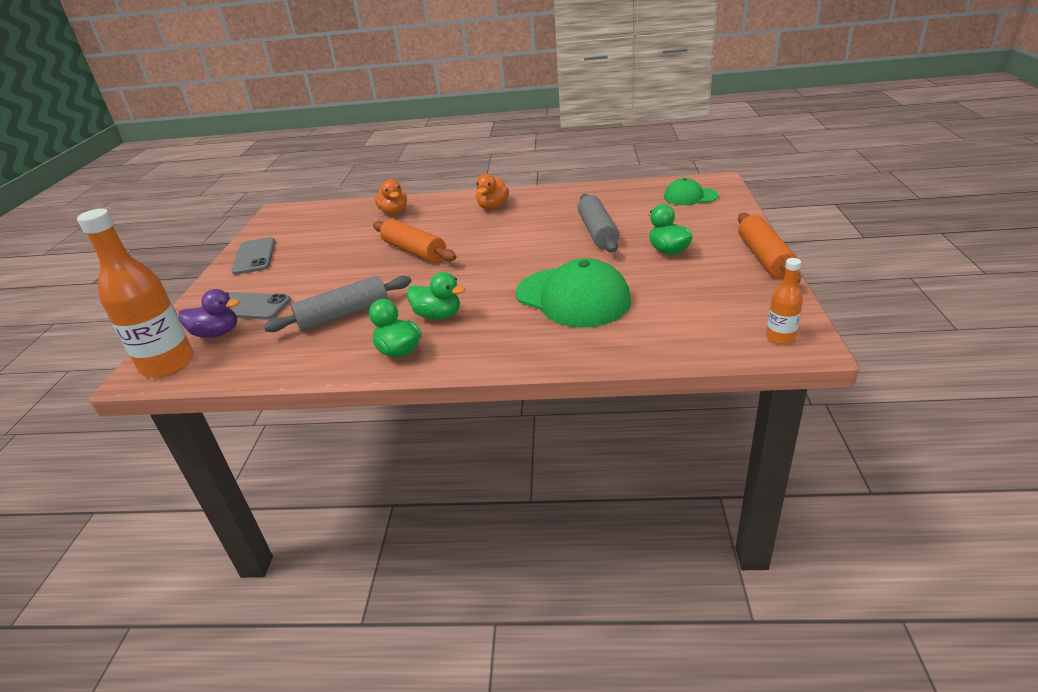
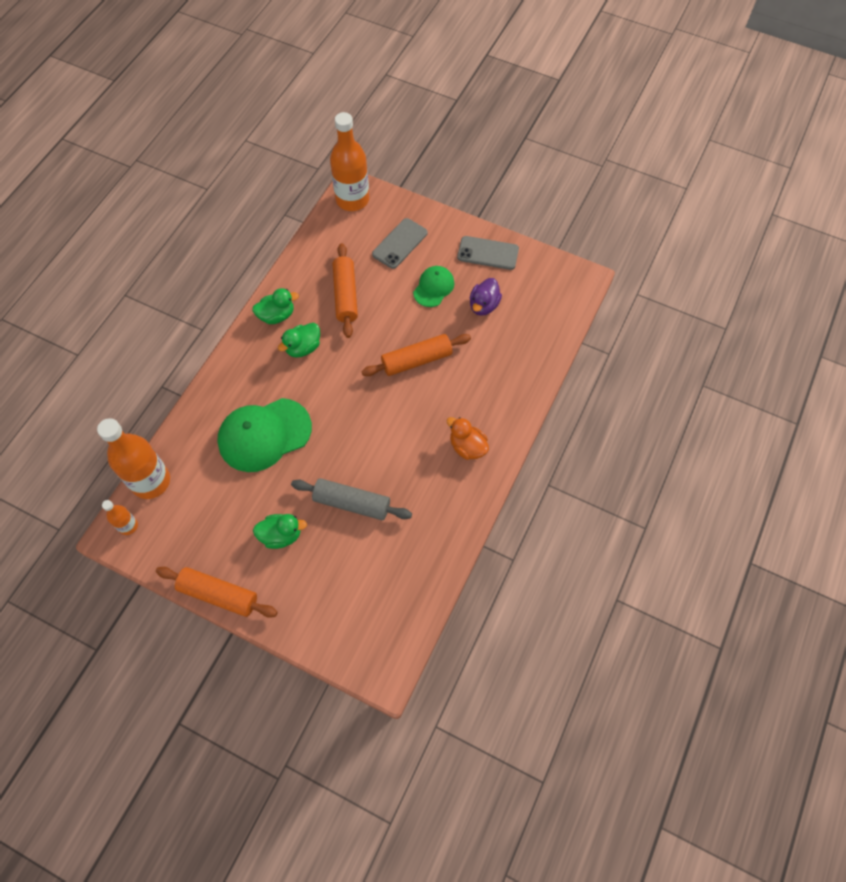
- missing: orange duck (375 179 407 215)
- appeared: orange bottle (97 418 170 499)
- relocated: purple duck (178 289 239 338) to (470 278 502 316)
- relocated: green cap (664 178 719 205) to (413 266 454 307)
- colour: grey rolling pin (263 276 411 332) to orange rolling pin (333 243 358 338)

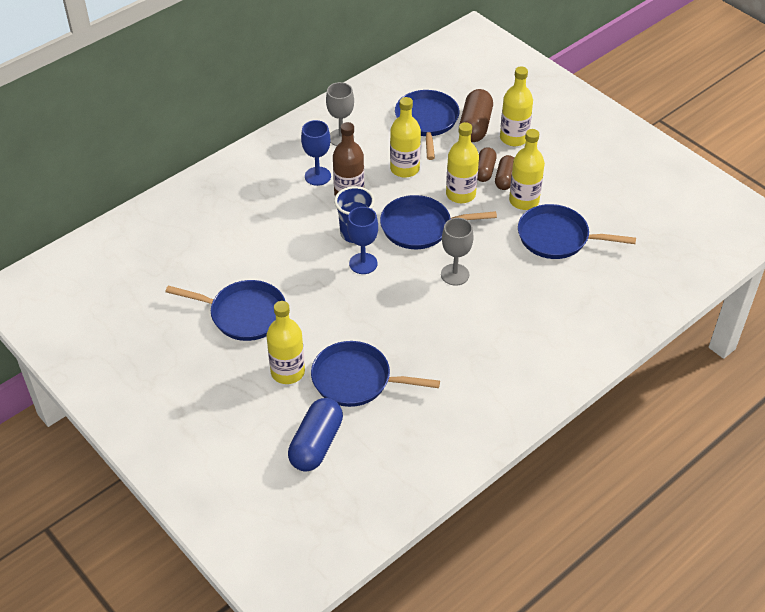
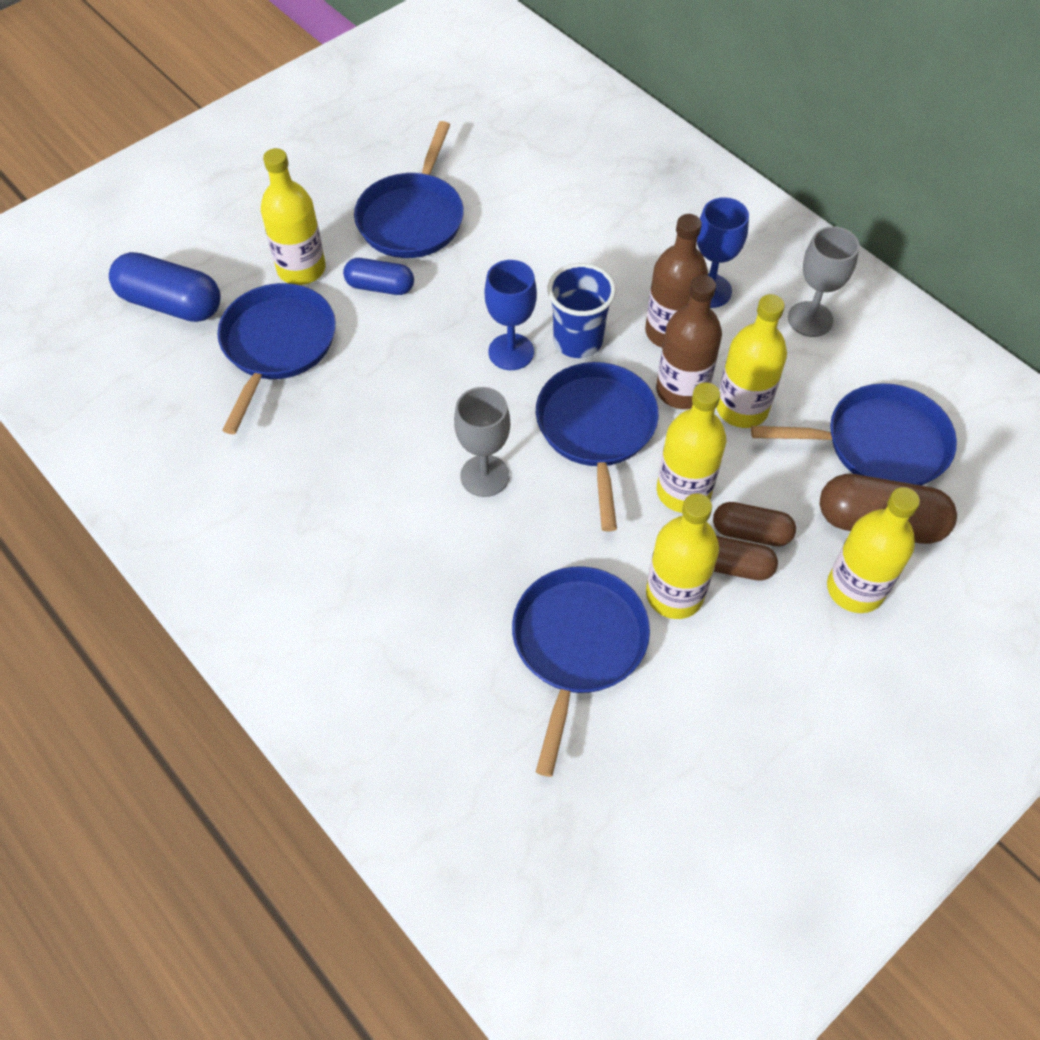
- appeared: blue capsule (343 258 414 295)
- appeared: brown bottle (656 275 722 409)

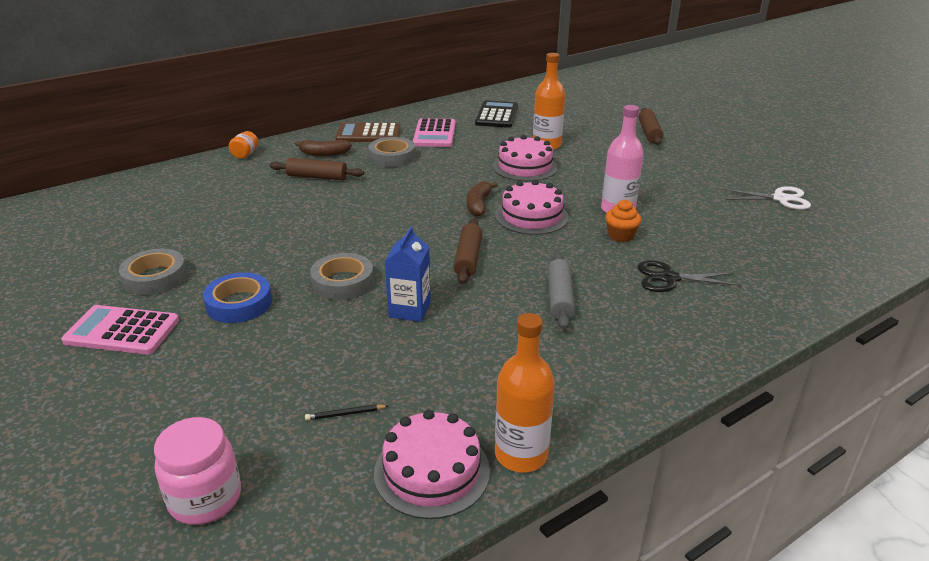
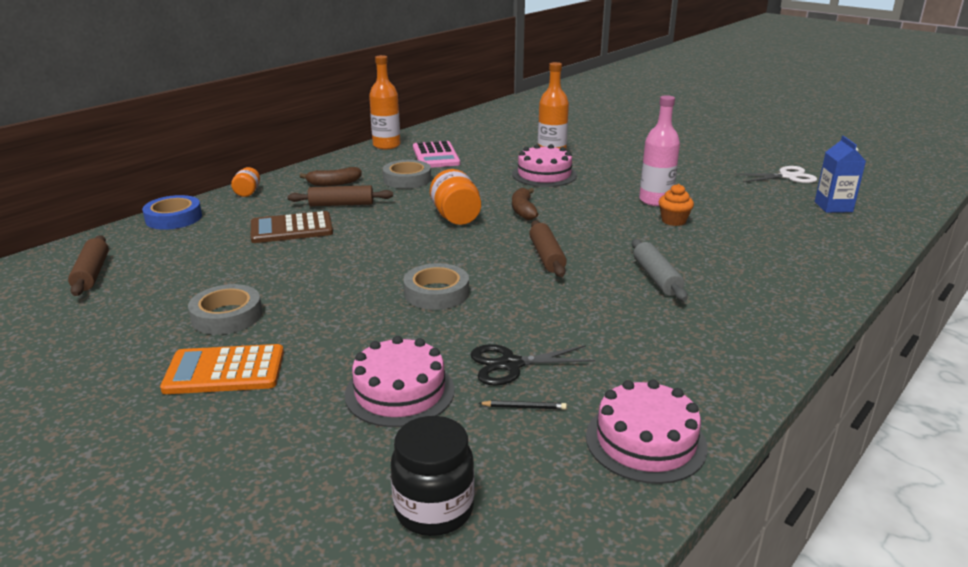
- missing: black calculator (475 100 518 128)
- appeared: orange jar (430 169 481 225)
- relocated: blue tape (203 272 272 323) to (142 195 202 230)
- relocated: brown calculator (335 123 401 142) to (251 211 333 243)
- relocated: blue carton (385 226 431 322) to (815 136 866 213)
- relocated: orange bottle (495 313 555 473) to (369 55 400 149)
- relocated: pink cake (496 180 569 235) to (345 336 455 427)
- relocated: black scissors (638 260 741 292) to (471 344 595 386)
- relocated: brown rolling pin (639 108 663 145) to (68 235 109 296)
- colour: pink calculator (61 305 179 355) to orange calculator (160 344 284 394)
- colour: pink jar (154 417 241 525) to black jar (391 416 475 536)
- spun: black pencil (305 404 388 420) = (478 400 567 410) 150 degrees counterclockwise

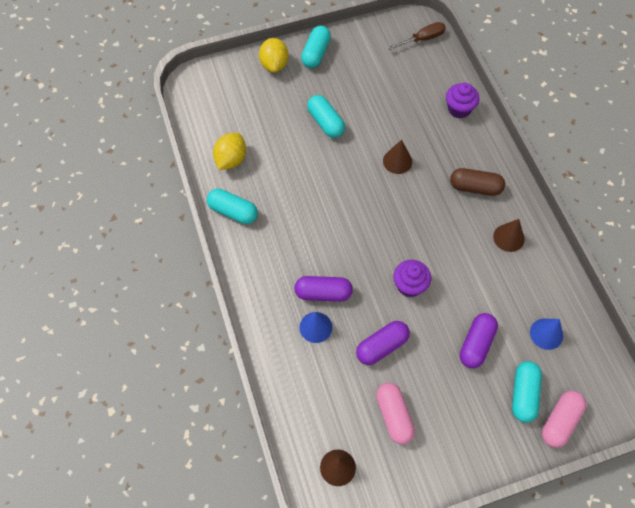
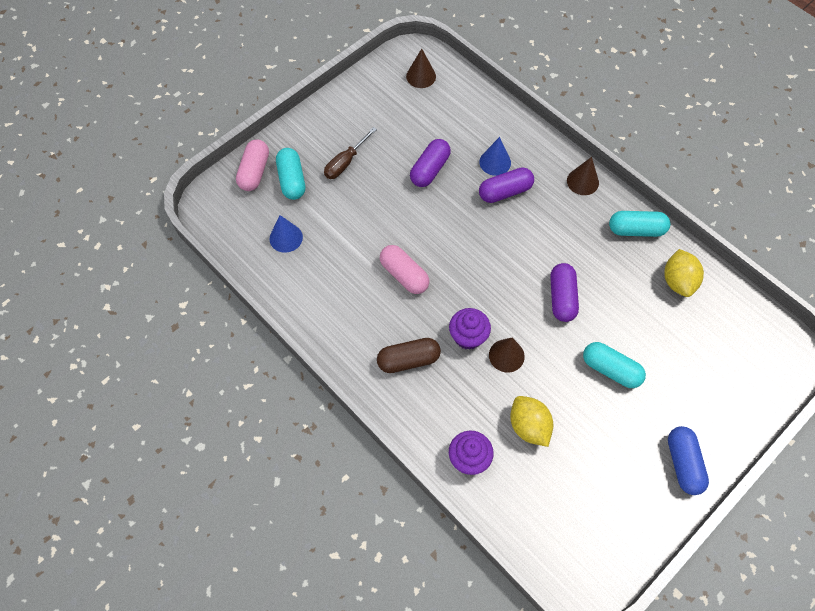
- relocated: yellow lemon (259 38 289 73) to (510 396 553 447)
- relocated: pink capsule (376 383 415 445) to (380 245 429 294)
- relocated: brown screwdriver (388 22 446 50) to (324 127 377 179)
- relocated: purple cupcake (393 260 431 297) to (449 308 491 350)
- relocated: purple capsule (460 313 498 368) to (550 263 579 322)
- relocated: brown cone (493 219 525 252) to (567 157 599 195)
- colour: turquoise capsule (301 26 331 68) to blue capsule (668 426 709 495)

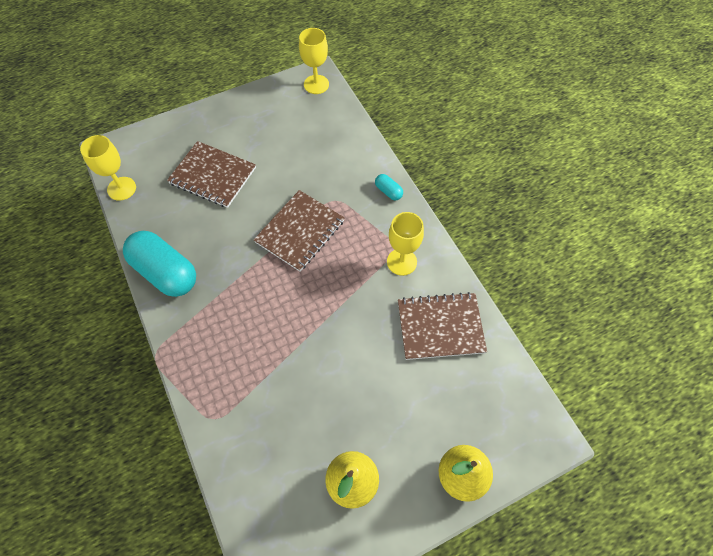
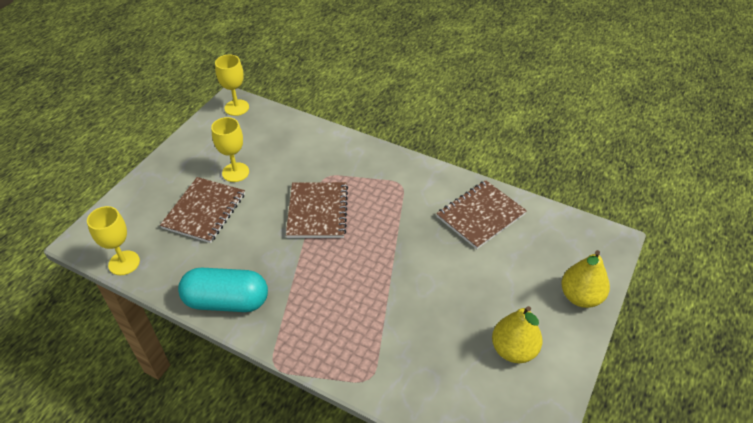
- missing: turquoise capsule (375 174 403 200)
- relocated: yellow goblet (387 212 424 276) to (211 117 249 182)
- spun: brown notebook (167 141 256 208) = (160 177 245 243) 60 degrees counterclockwise

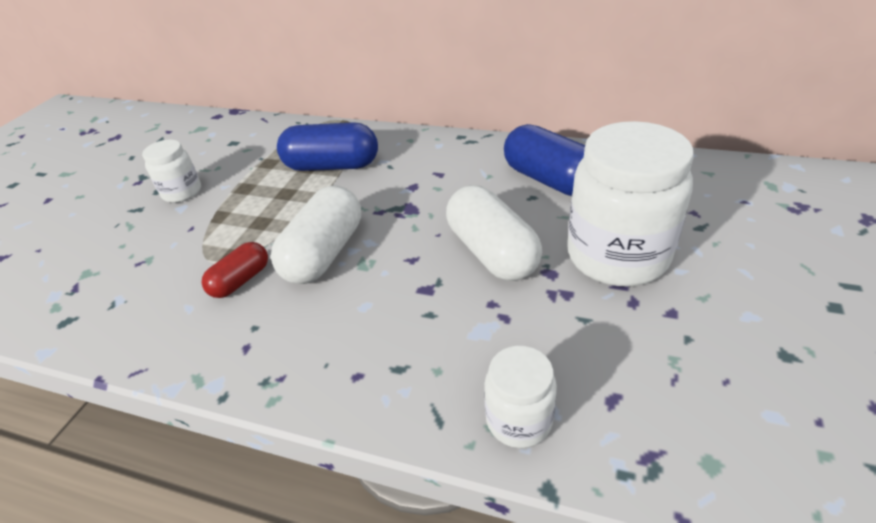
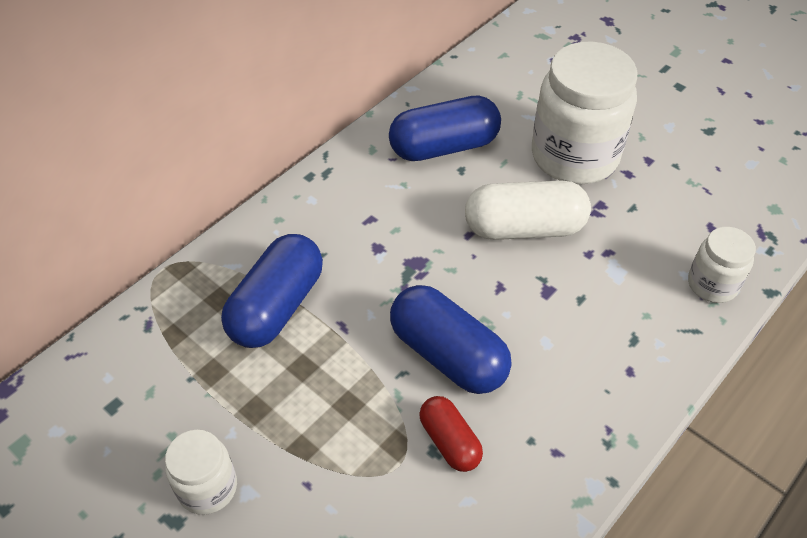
- colour: white capsule (271 186 361 284) to blue capsule (390 285 511 394)

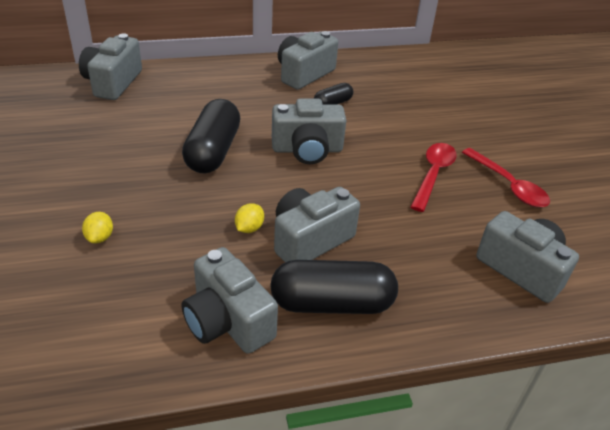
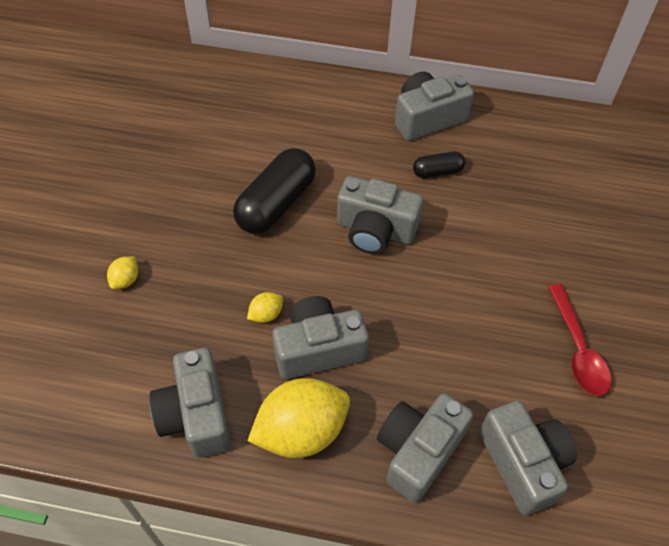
- missing: red spoon (410 143 457 212)
- relocated: grey camera (79 33 142 100) to (377 393 473 503)
- exchanged: black capsule (270 260 398 314) to yellow lemon (248 378 350 458)

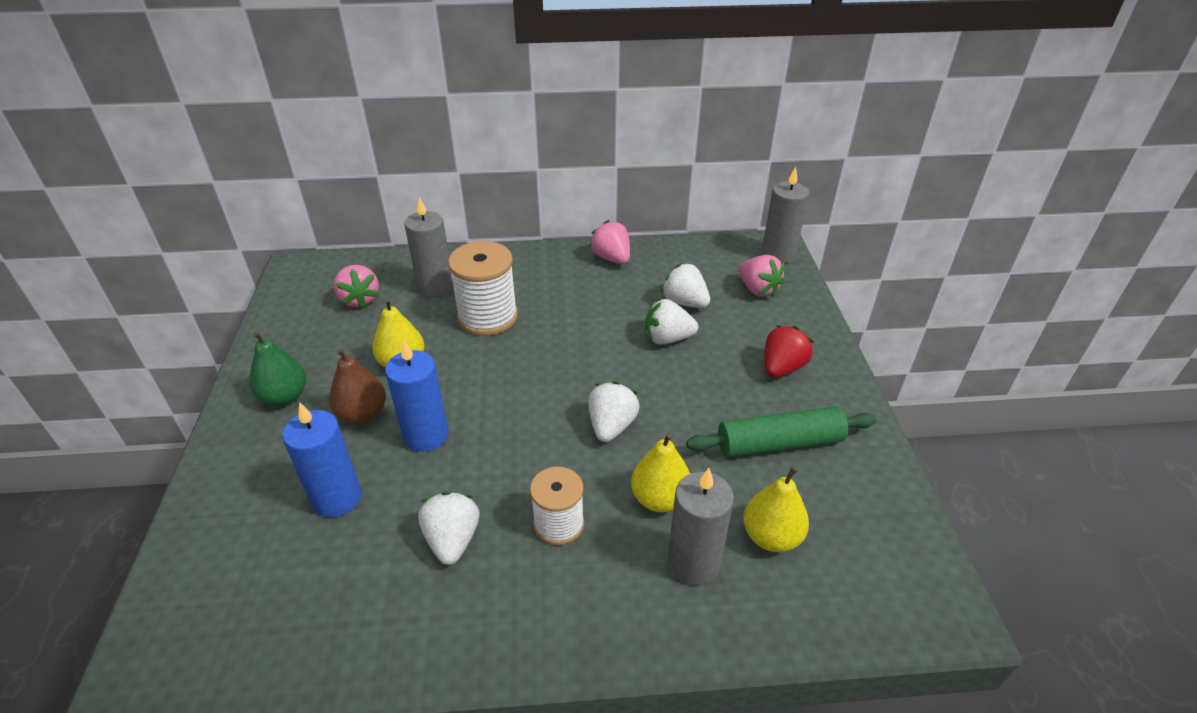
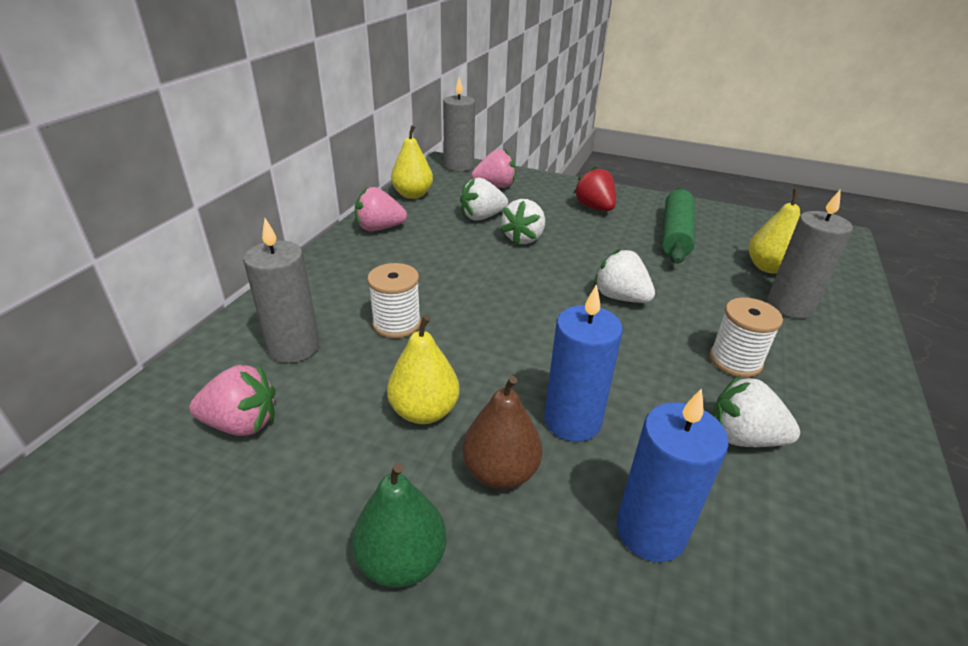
- relocated: yellow pear (631 433 690 512) to (391 125 433 199)
- size: white spool (448 241 518 336) = (367 263 421 338) x0.63

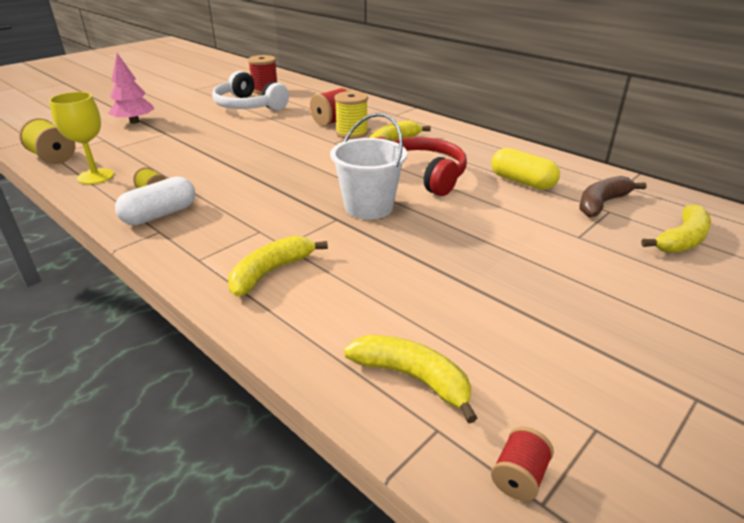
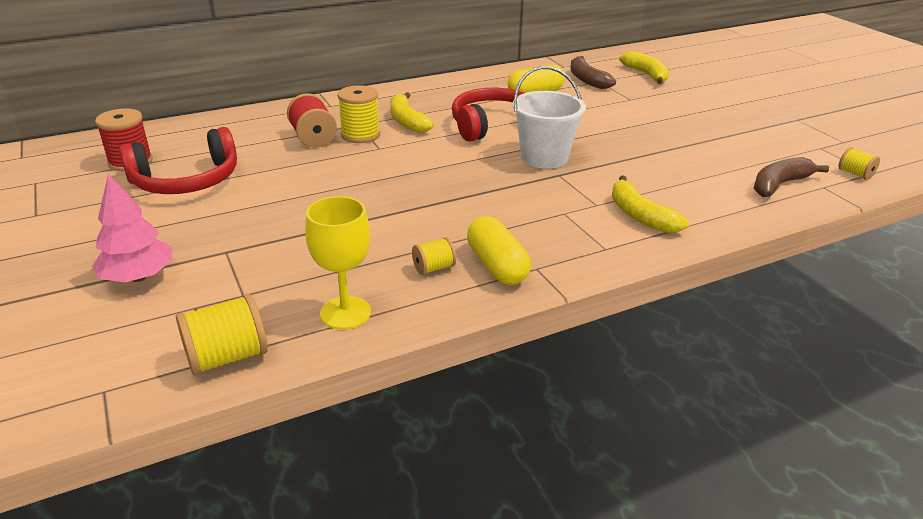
- colour: white capsule (115 176 195 225) to yellow capsule (467 216 531 285)
- colour: white headphones (212 71 289 111) to red headphones (119 127 237 194)
- colour: yellow banana (344 335 477 423) to brown banana (754 157 829 197)
- colour: red spool (491 427 554 501) to yellow spool (839 147 880 180)

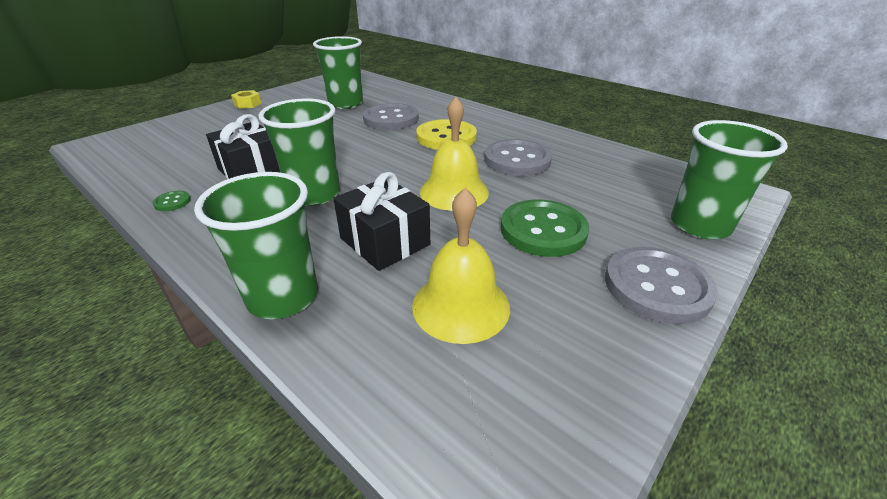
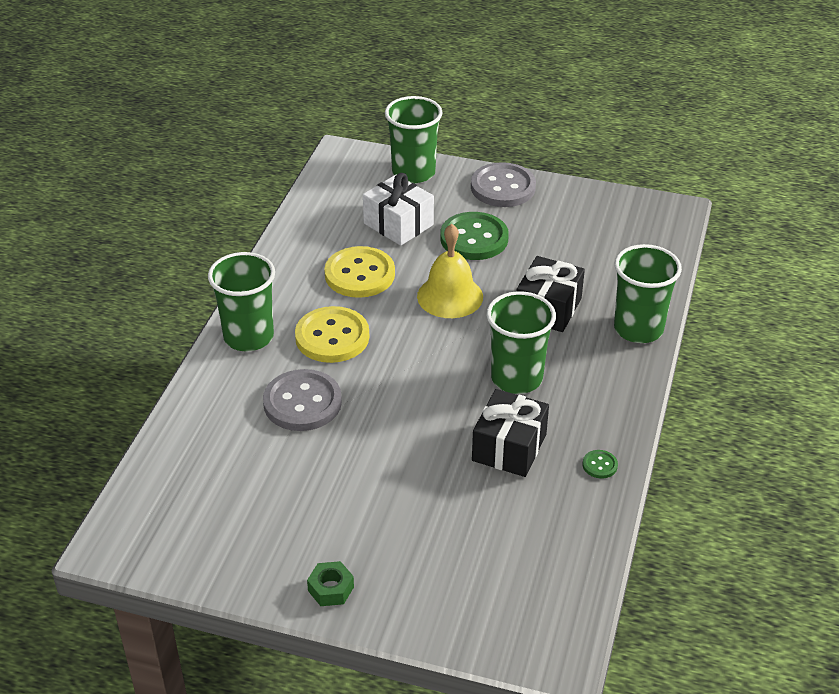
- missing: yellow bell (412 188 510 344)
- appeared: white gift (363 173 434 246)
- relocated: green cup (313 36 363 109) to (208 252 275 351)
- colour: yellow nut (231 90 262 109) to green nut (307 561 354 606)
- colour: grey button (484 139 552 176) to yellow button (324 246 395 298)

